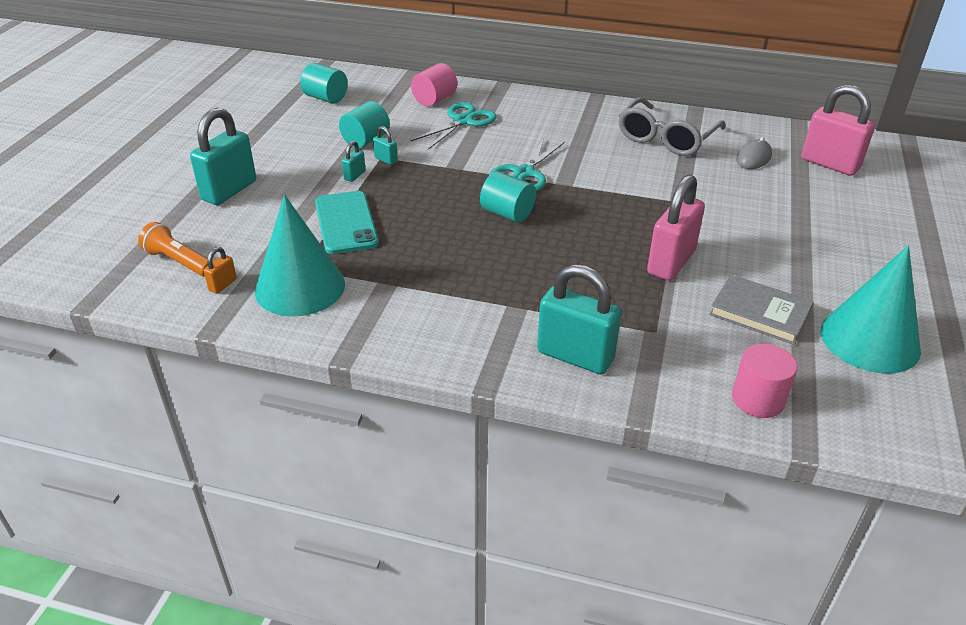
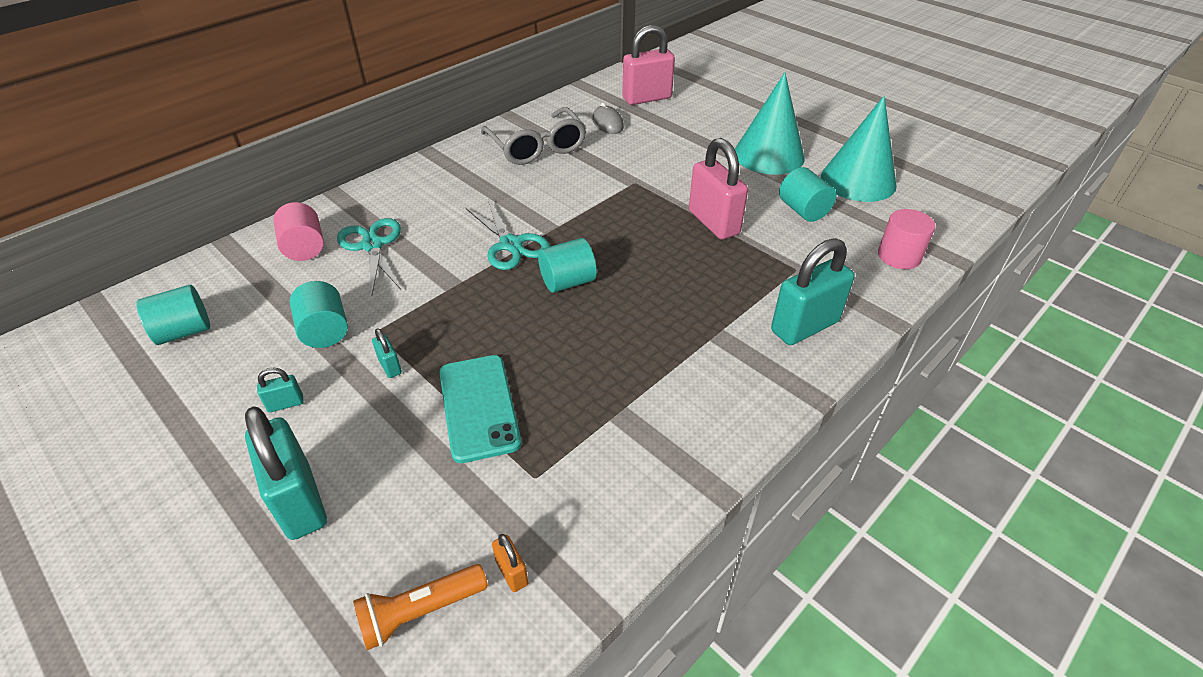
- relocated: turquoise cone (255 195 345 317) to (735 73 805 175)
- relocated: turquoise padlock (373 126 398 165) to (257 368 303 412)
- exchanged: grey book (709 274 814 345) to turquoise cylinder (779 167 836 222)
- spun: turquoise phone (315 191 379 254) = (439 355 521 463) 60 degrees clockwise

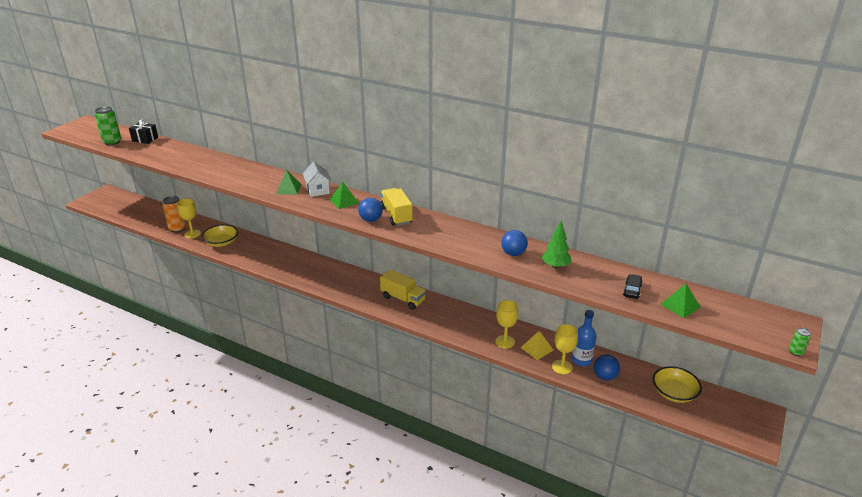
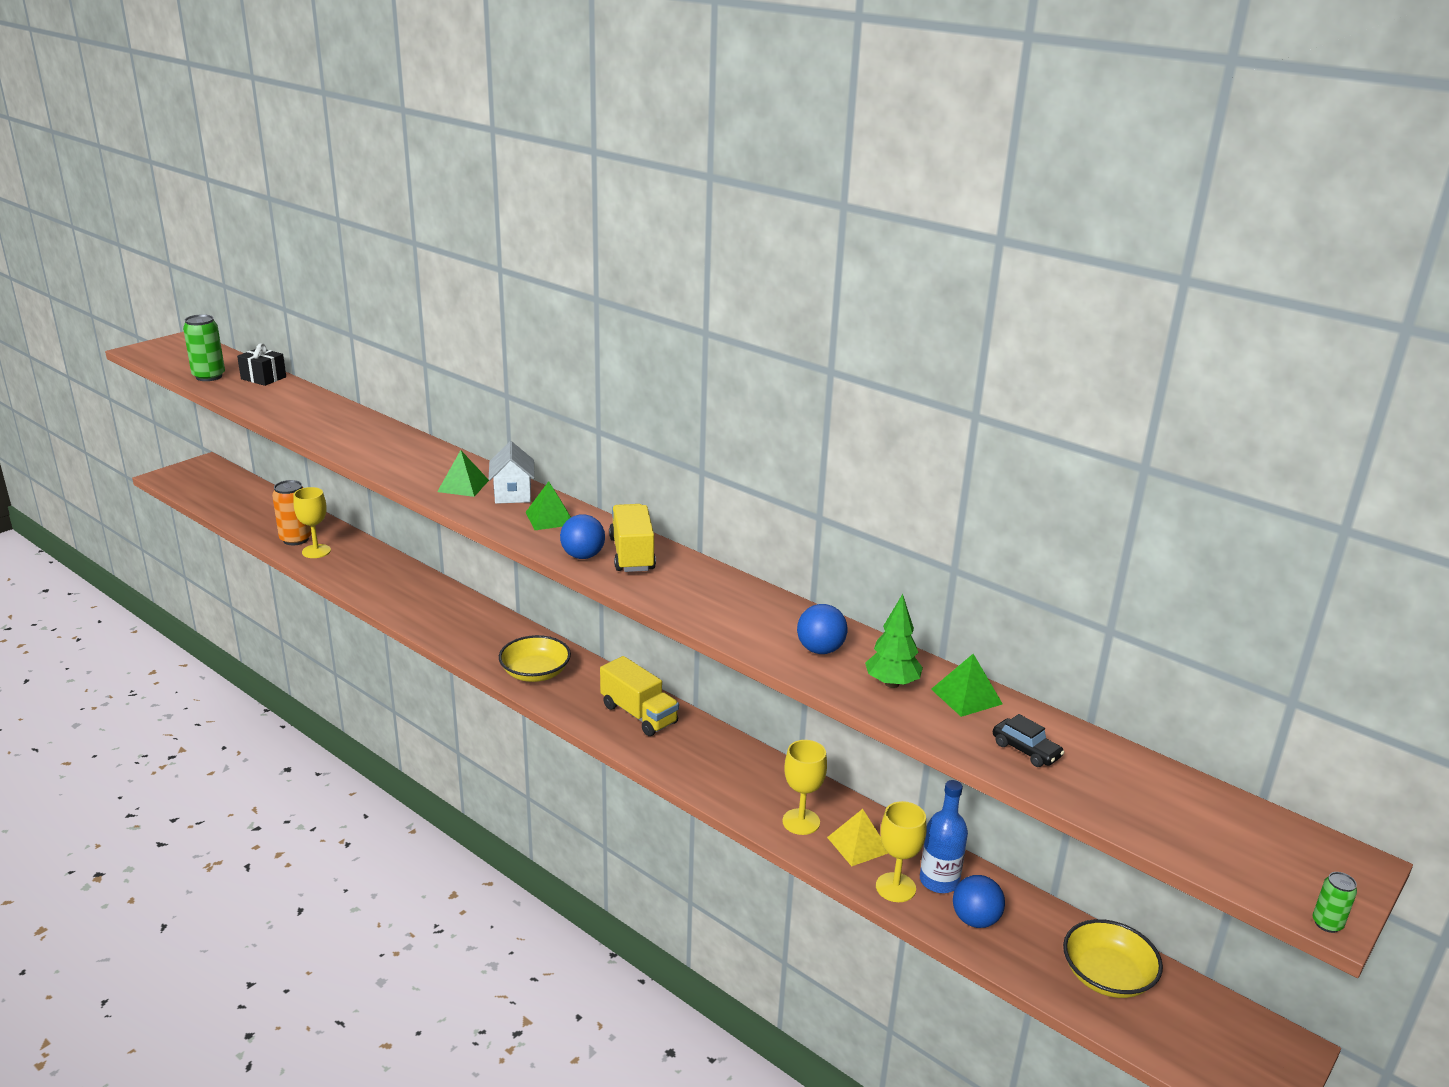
- relocated: yellow bowl (202 224 238 247) to (499 635 571 682)
- relocated: green pyramid (660 283 701 318) to (931 654 1003 717)
- spun: black car (623 274 643 299) = (993 714 1065 767) 105 degrees clockwise

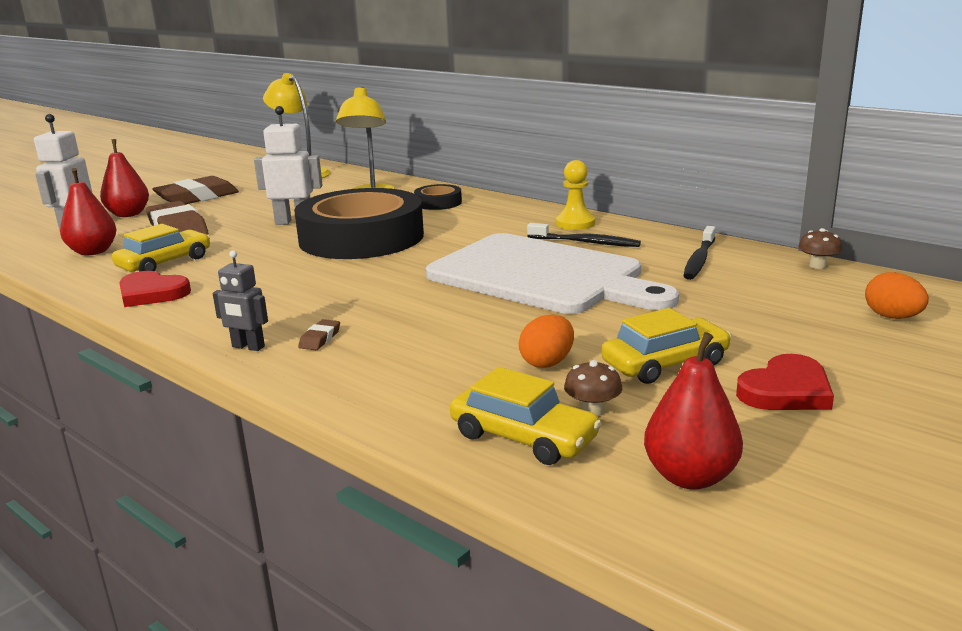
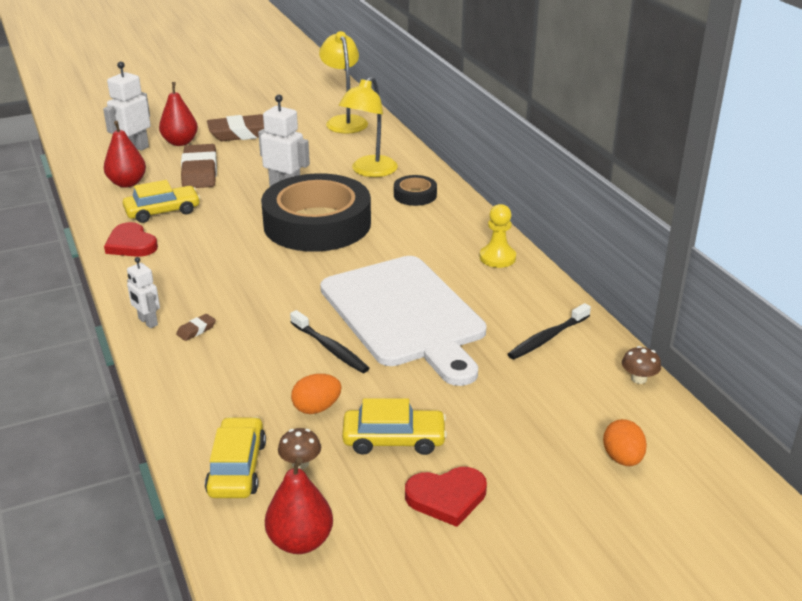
- relocated: black toothbrush (527 223 641 247) to (290 310 369 373)
- colour: grey robot (213 250 268 351) to white robot (127 257 160 328)
- spun: yellow car (450 367 602 465) = (205 417 266 498) 150 degrees counterclockwise

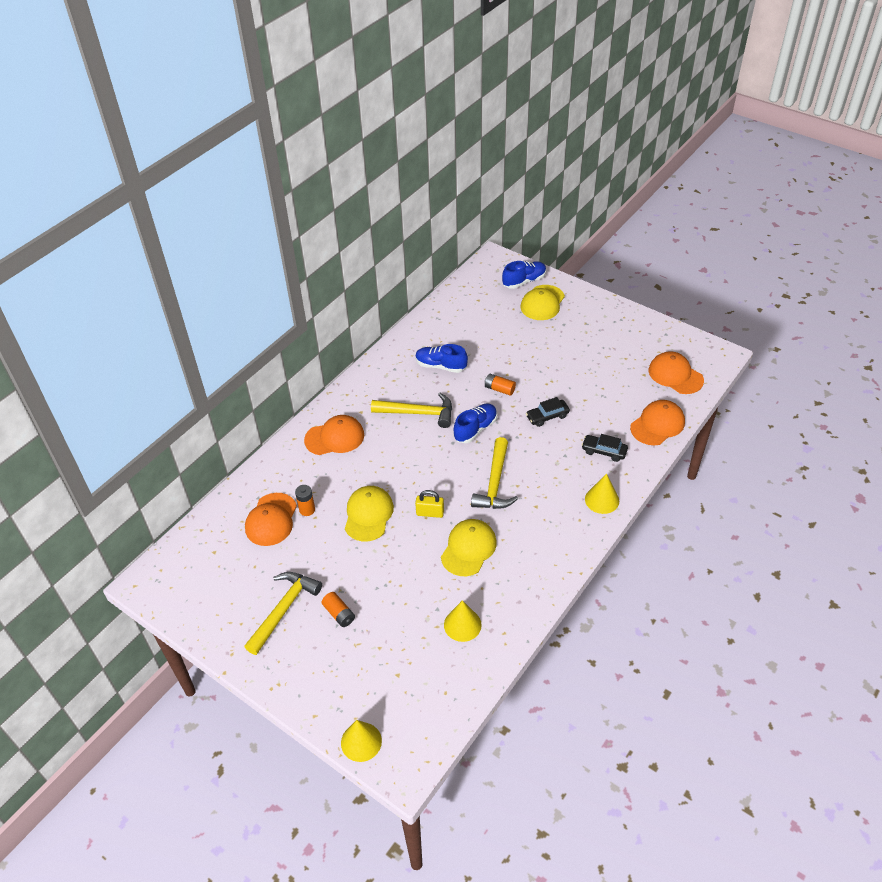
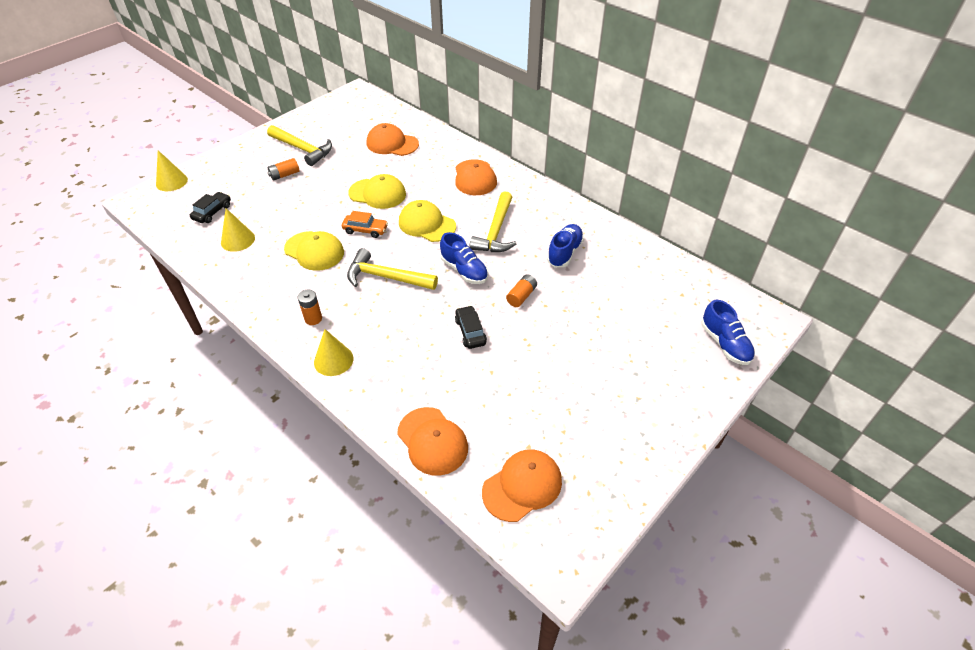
- relocated: orange battery (295 485 315 516) to (298 290 322 325)
- relocated: yellow cap (521 285 565 320) to (399 200 456 242)
- relocated: black car (582 434 628 462) to (190 192 231 223)
- exchanged: yellow padlock (415 490 444 518) to orange car (342 211 388 238)

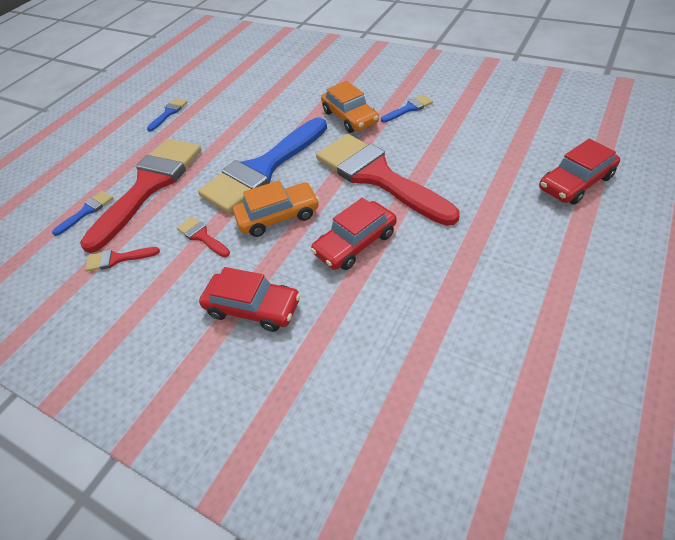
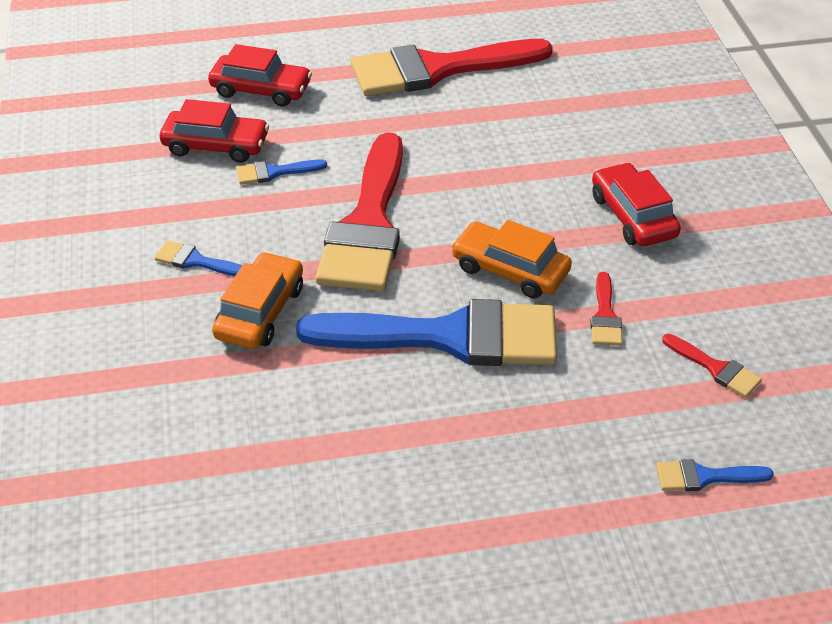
- relocated: red brush (80 139 201 253) to (351 39 553 96)
- relocated: blue brush (147 98 188 131) to (236 159 327 185)
- relocated: red car (311 198 397 270) to (160 99 269 163)

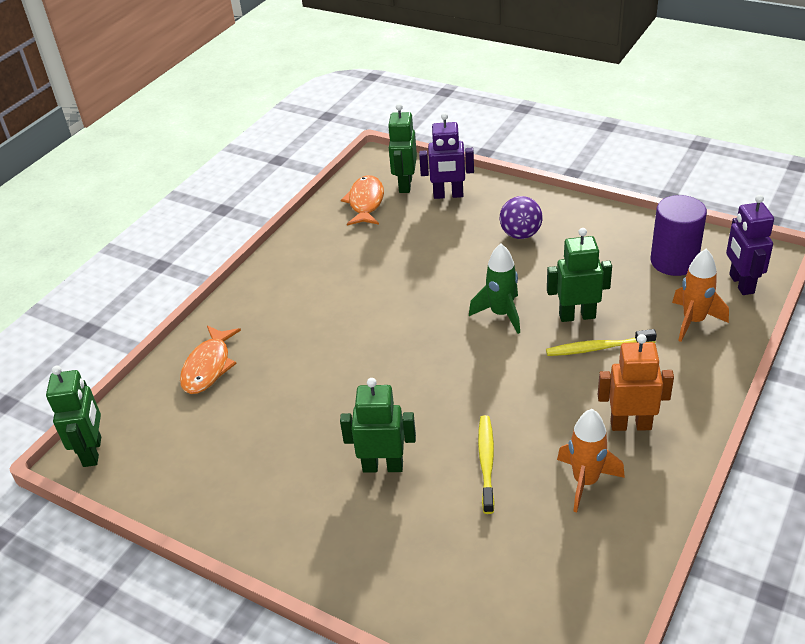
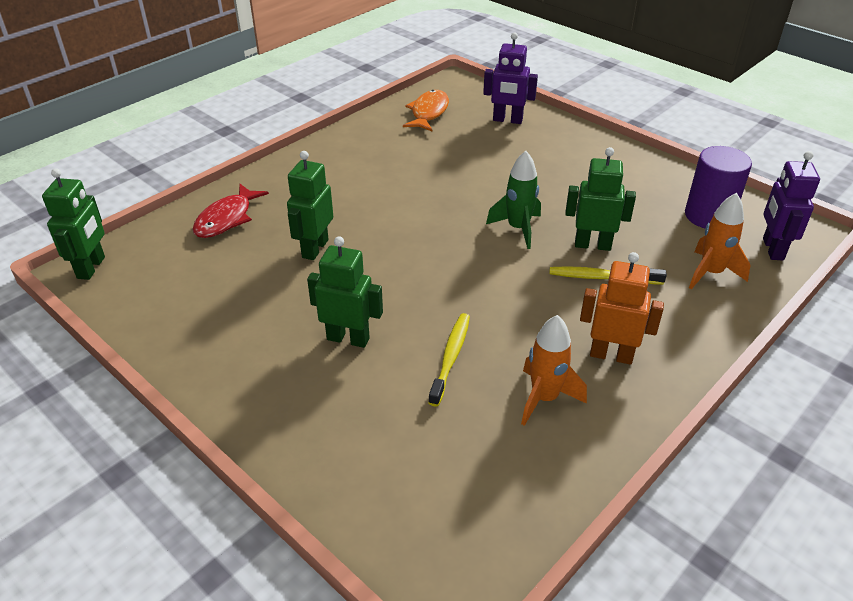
- missing: purple ball (500 196 543 239)
- relocated: green robot (388 104 417 193) to (287 151 333 260)
- colour: orange fish (180 326 241 394) to red fish (193 184 269 238)

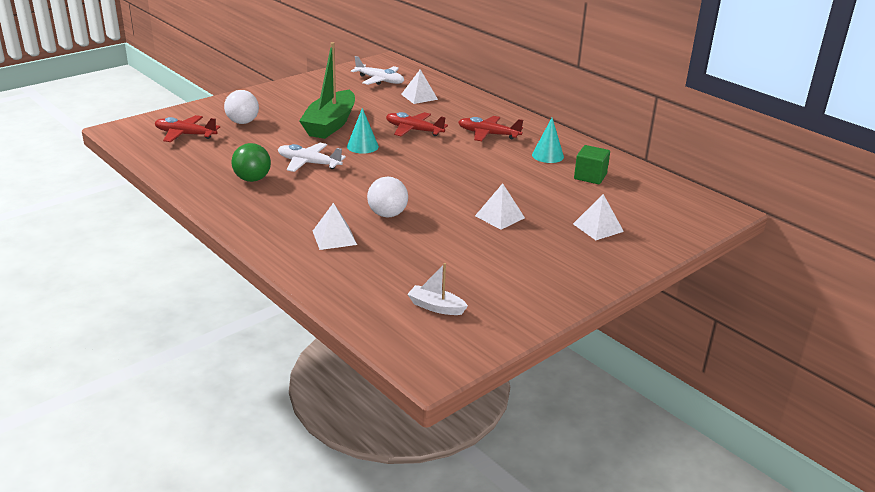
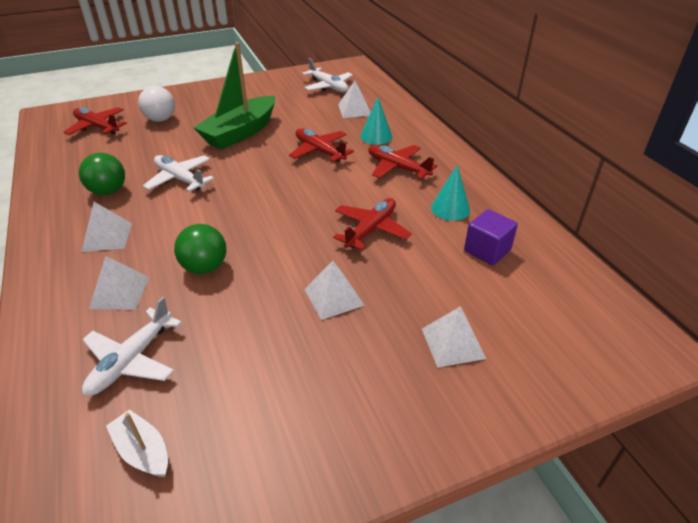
- appeared: white pyramid (81 202 132 252)
- appeared: white plane (82 297 182 396)
- appeared: red plane (333 198 412 251)
- relocated: turquoise cone (347 108 379 154) to (360 97 392 145)
- colour: white ball (367 177 408 218) to green ball (174 224 226 274)
- colour: green cube (574 145 610 184) to purple cube (464 209 518 266)

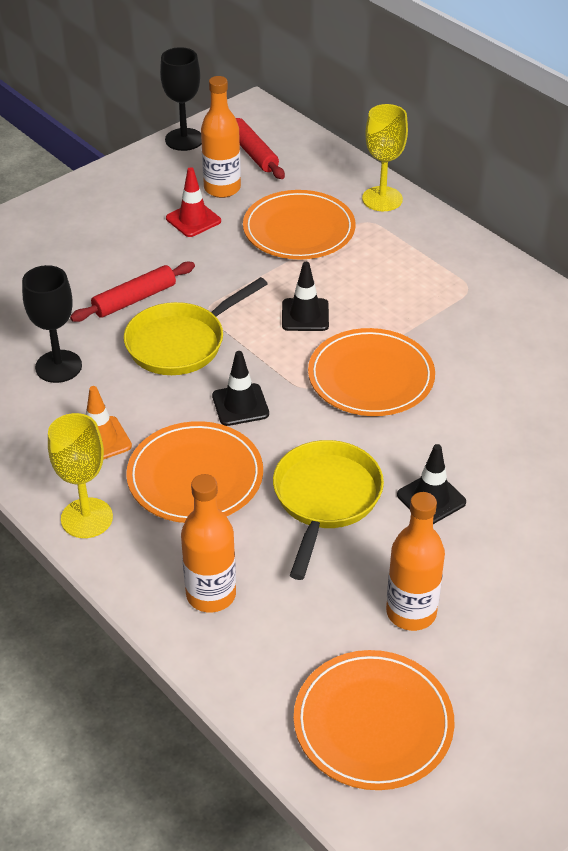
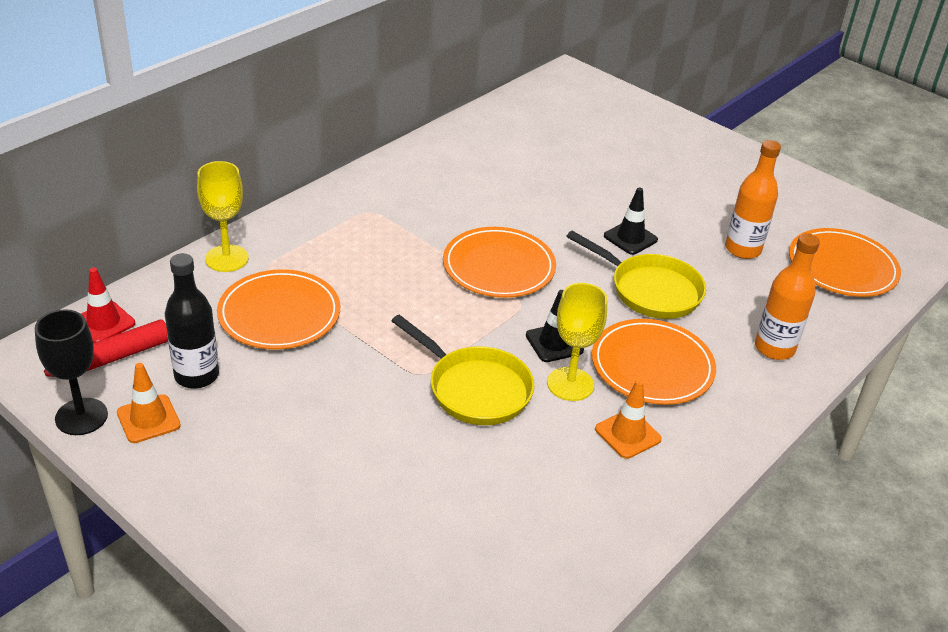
- missing: black goblet (22 265 82 383)
- missing: red rolling pin (70 261 195 322)
- missing: black traffic cone (282 262 329 331)
- appeared: orange traffic cone (117 363 181 443)
- relocated: yellow goblet (48 413 113 538) to (547 283 607 401)
- relocated: red traffic cone (166 167 221 237) to (81 268 135 343)
- colour: orange bottle (201 76 241 198) to black bottle (165 253 219 388)
- spun: yellow pan (273 440 384 580) = (566 231 706 319) 150 degrees counterclockwise

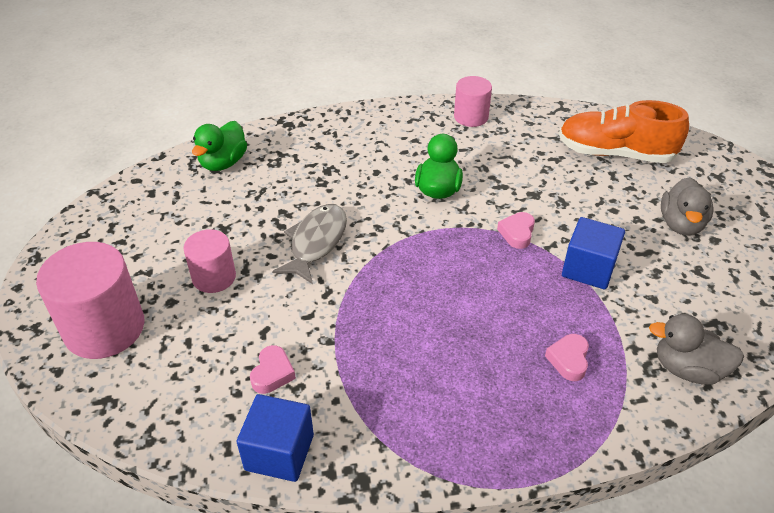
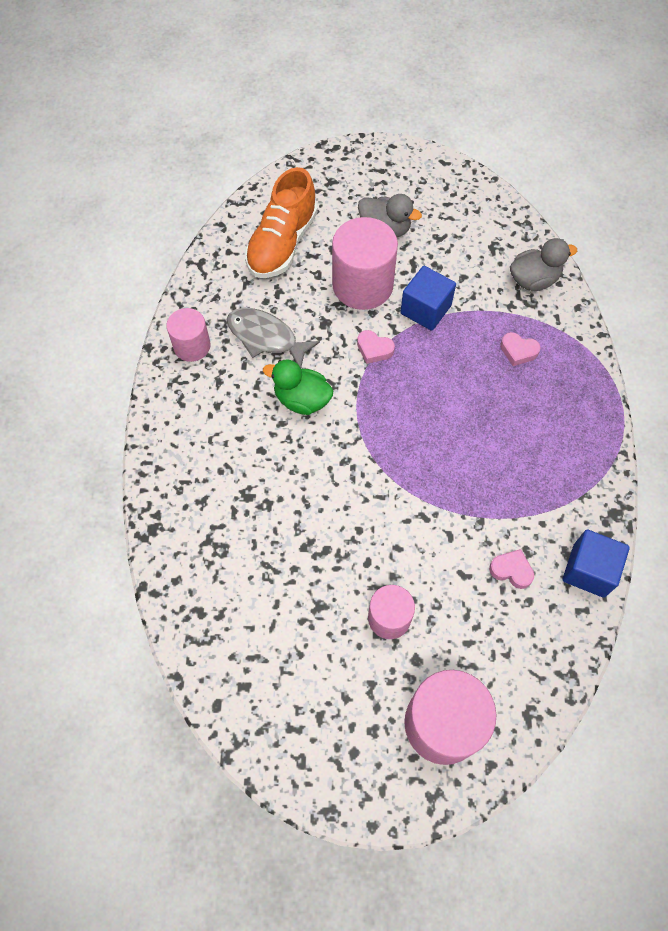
- missing: green duck (192 121 247 171)
- appeared: pink cylinder (332 217 398 310)
- relocated: grey fish (272 204 347 284) to (226 308 320 368)
- spun: grey duck (649 314 744 385) = (510 238 577 291) 135 degrees counterclockwise

